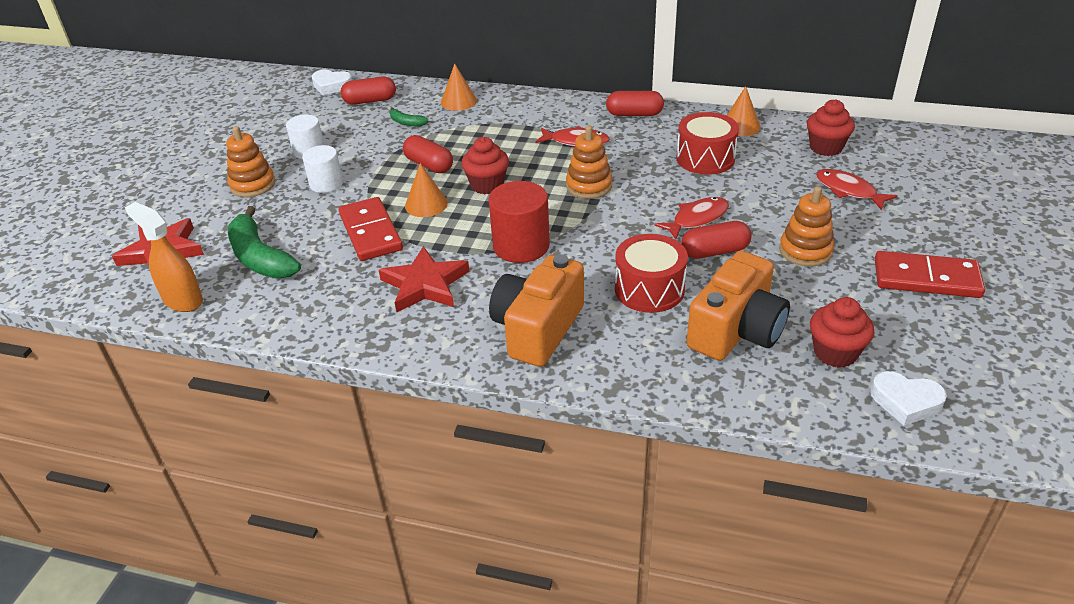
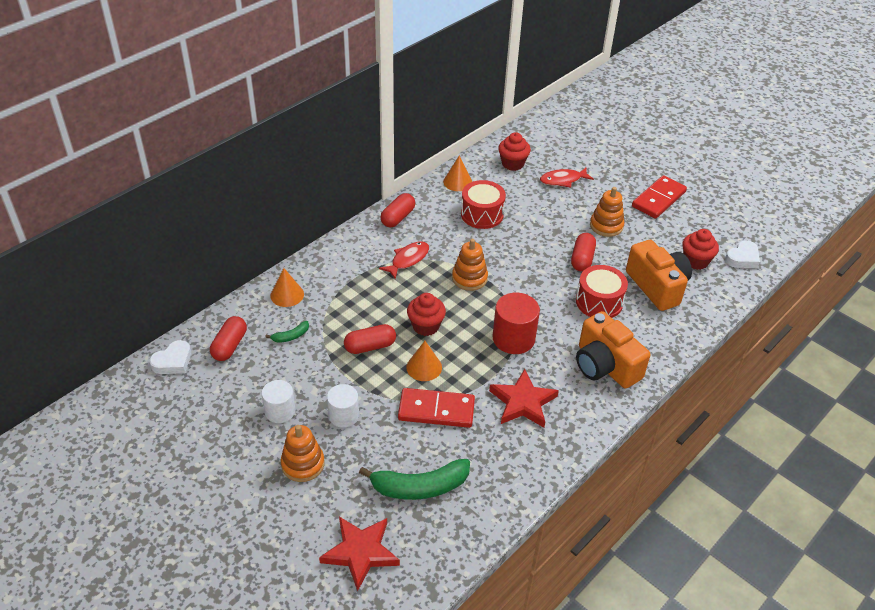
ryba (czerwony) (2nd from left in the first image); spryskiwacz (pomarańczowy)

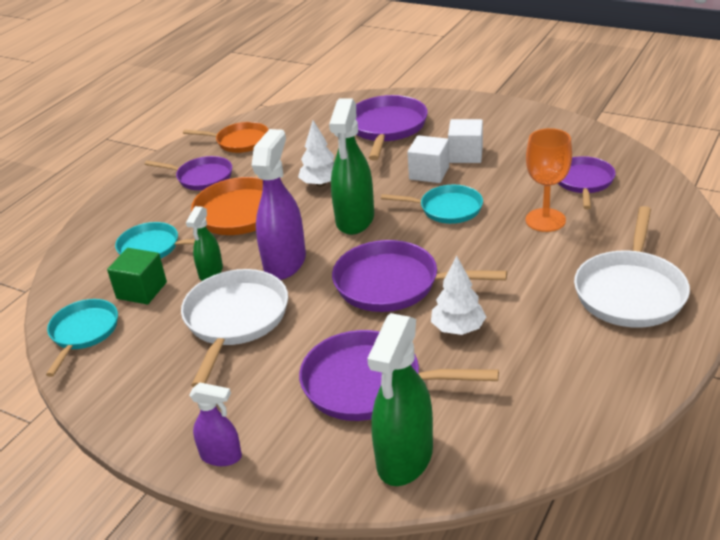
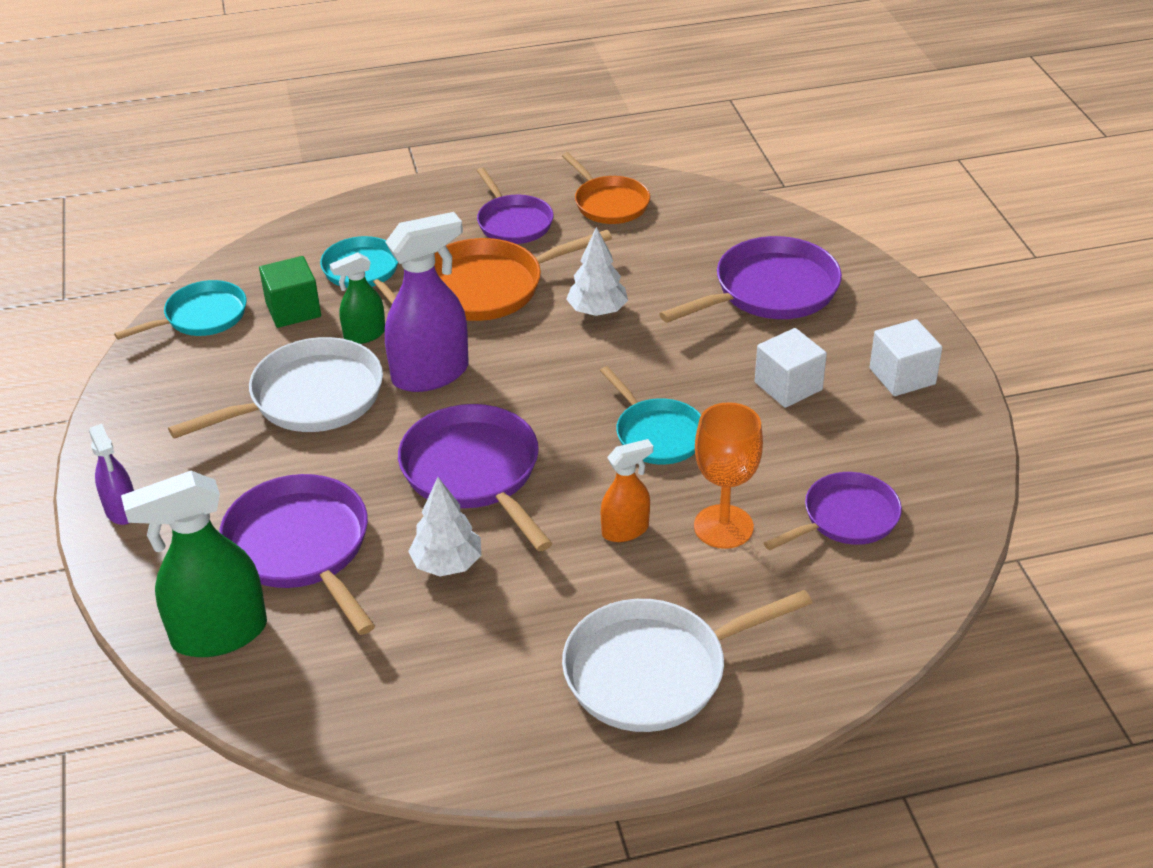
spryskiwacz (zielony) (2nd from left in the first image); sześcian (biały) (2nd from left); spryskiwacz (pomarańczowy)

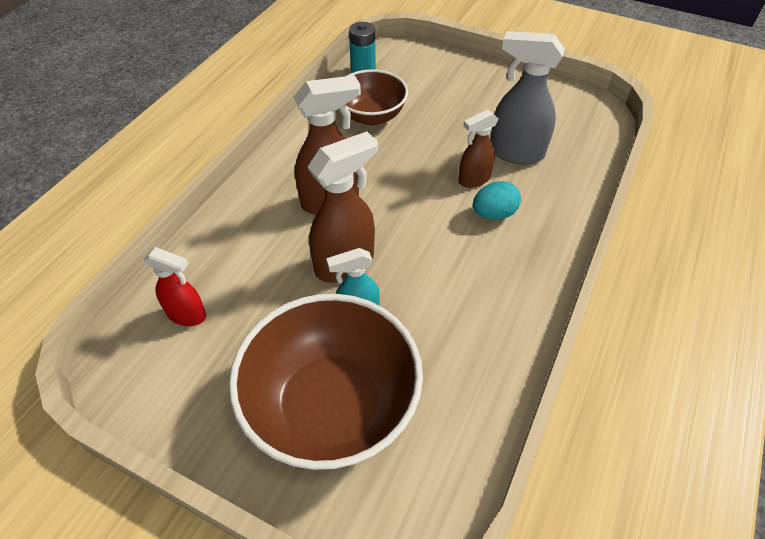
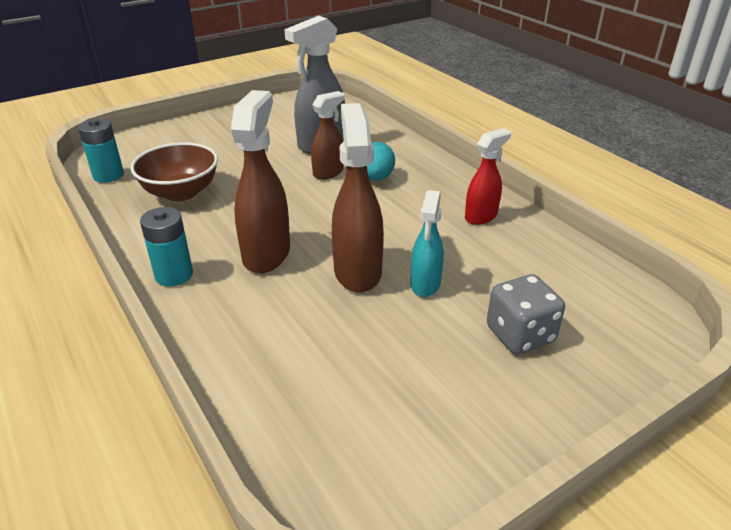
spryskiwacz (brązowy) (2nd from left); spryskiwacz (czerwony); kostka do gry (szary); bateria (turkusowy) (2nd from left)

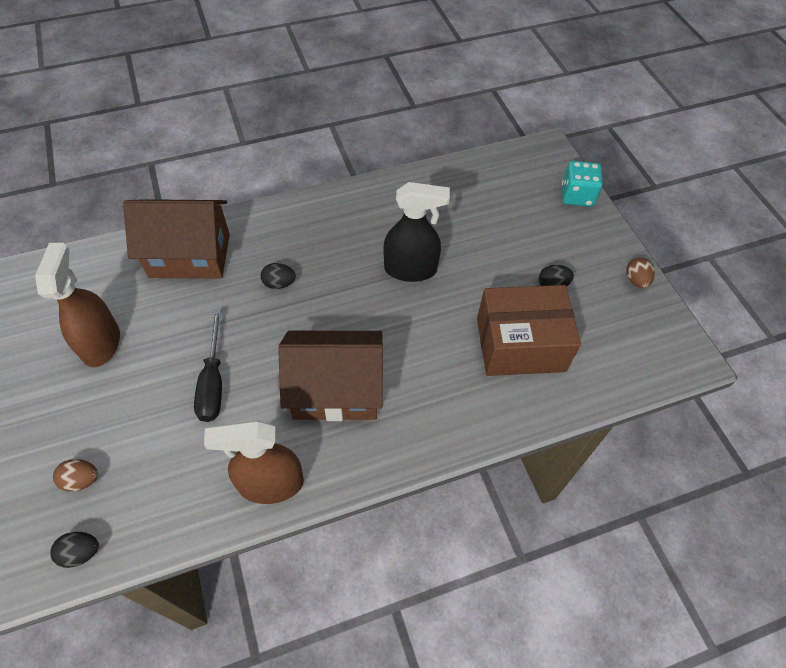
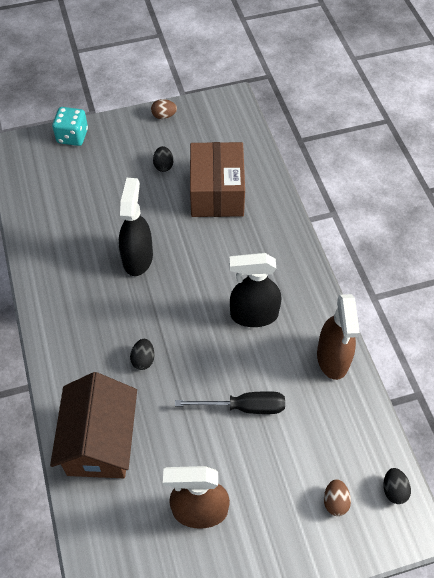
spryskiwacz (czarny) (2nd from left)

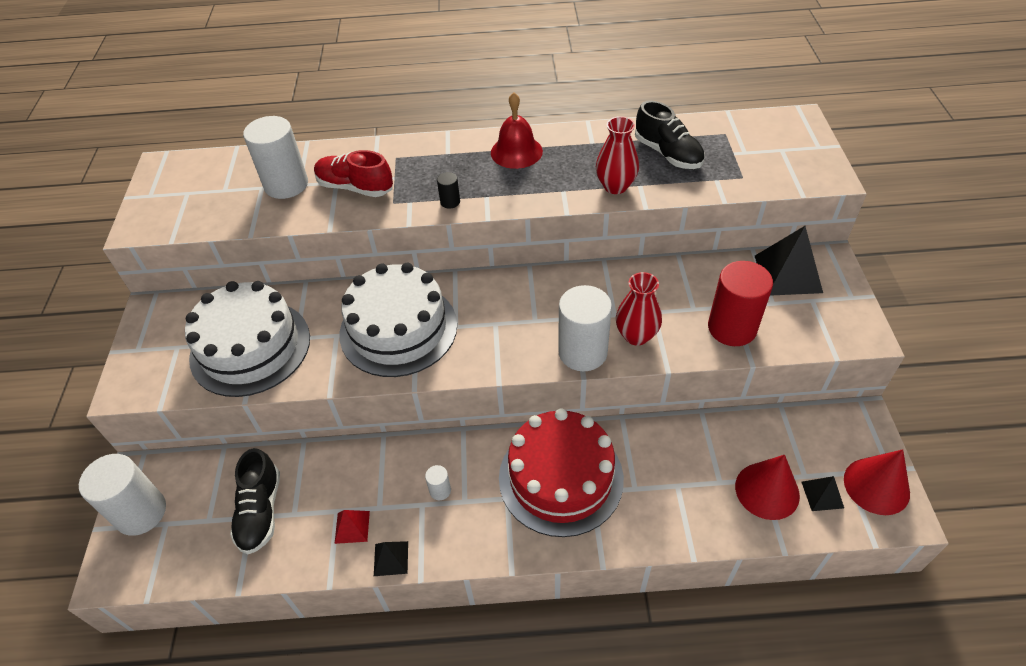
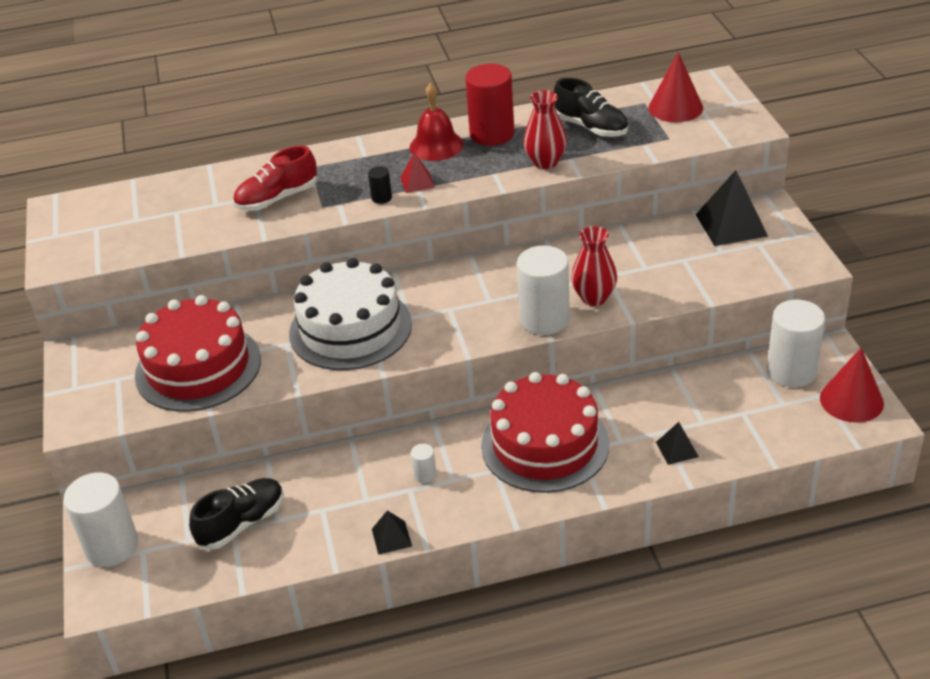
walec (biały) (4th from left); but (czerwony); walec (czerwony); tort (czerwony) (1st from left); but (czarny) (1st from left); stożek (czerwony) (1st from left); piramida (czarny) (2nd from left); piramida (czerwony)

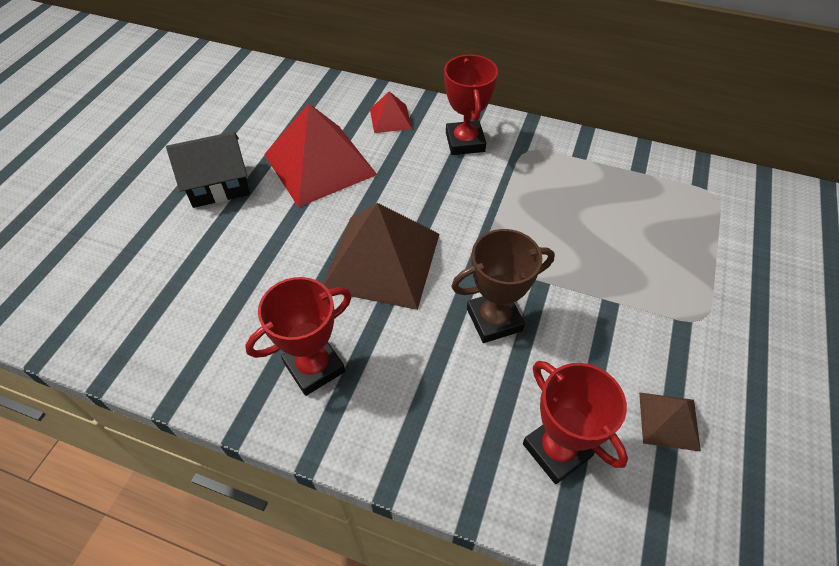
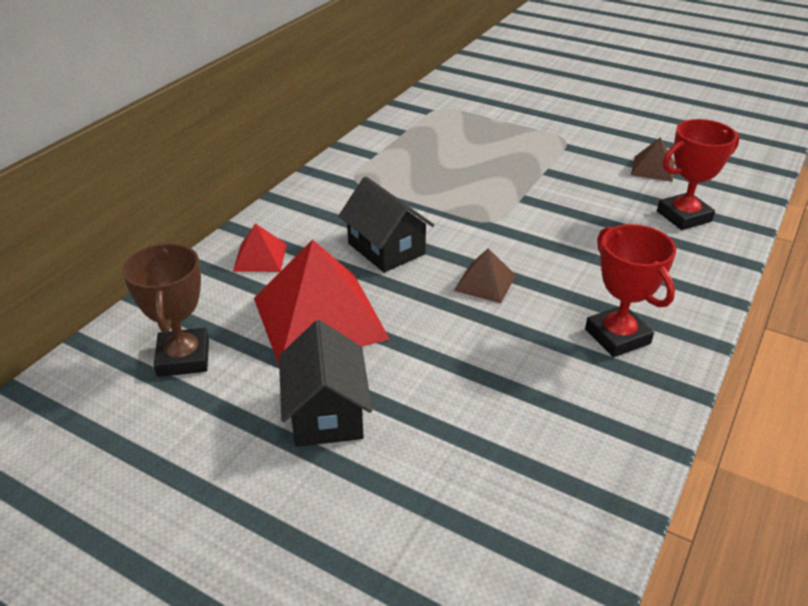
puchar (czerwony) (2nd from left in the first image); piramida (brązowy) (1st from left); puchar (brązowy); domek (czarny) (2nd from left)

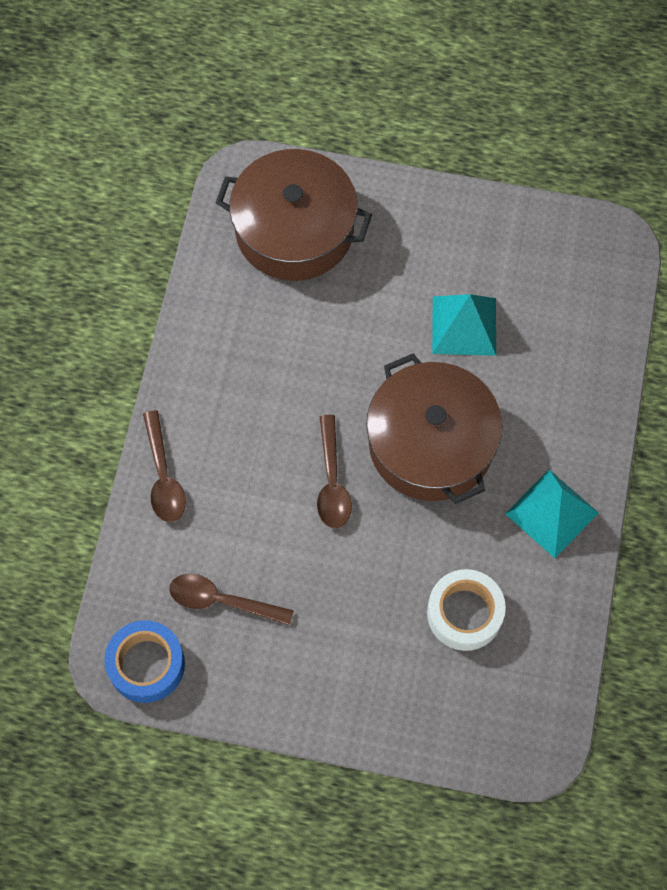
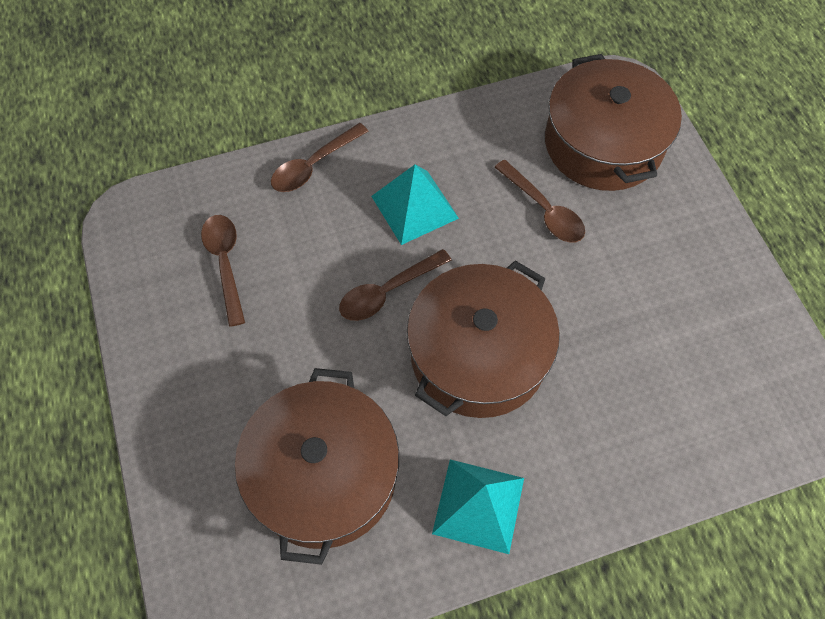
piramida (turkusowy) (1st from left); garnek (brązowy) (1st from left); taśma klejąca (niebieski); łyżka (brązowy) (4th from left)

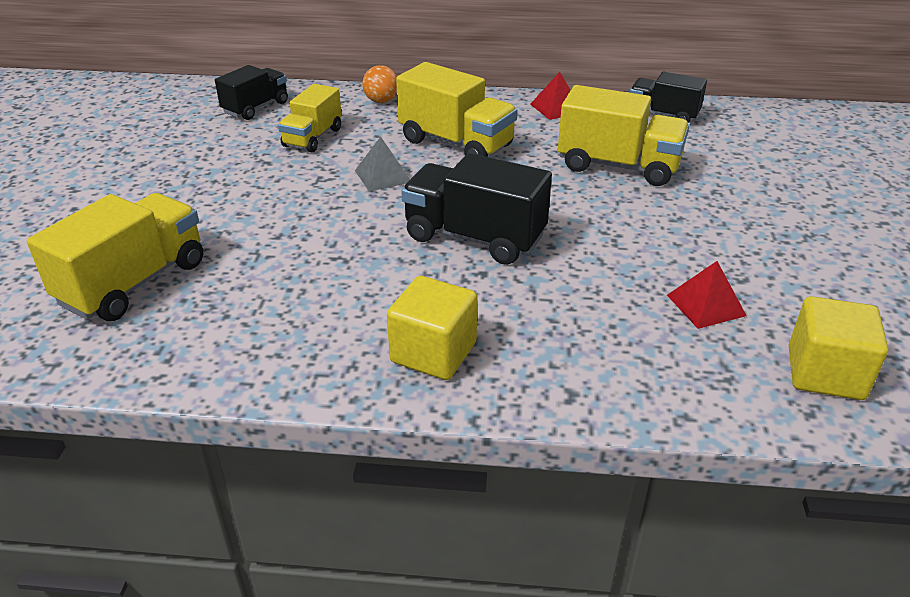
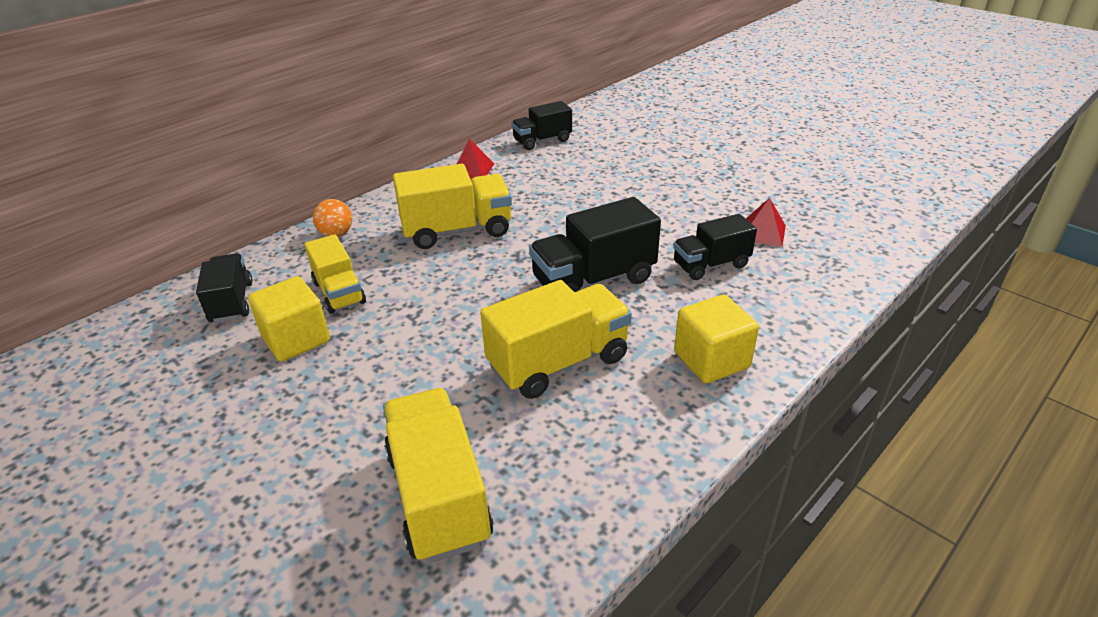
ciężarówka (żółty) (4th from left); piramida (szary); sześcian (żółty) (1st from left); ciężarówka (czarny) (4th from left)

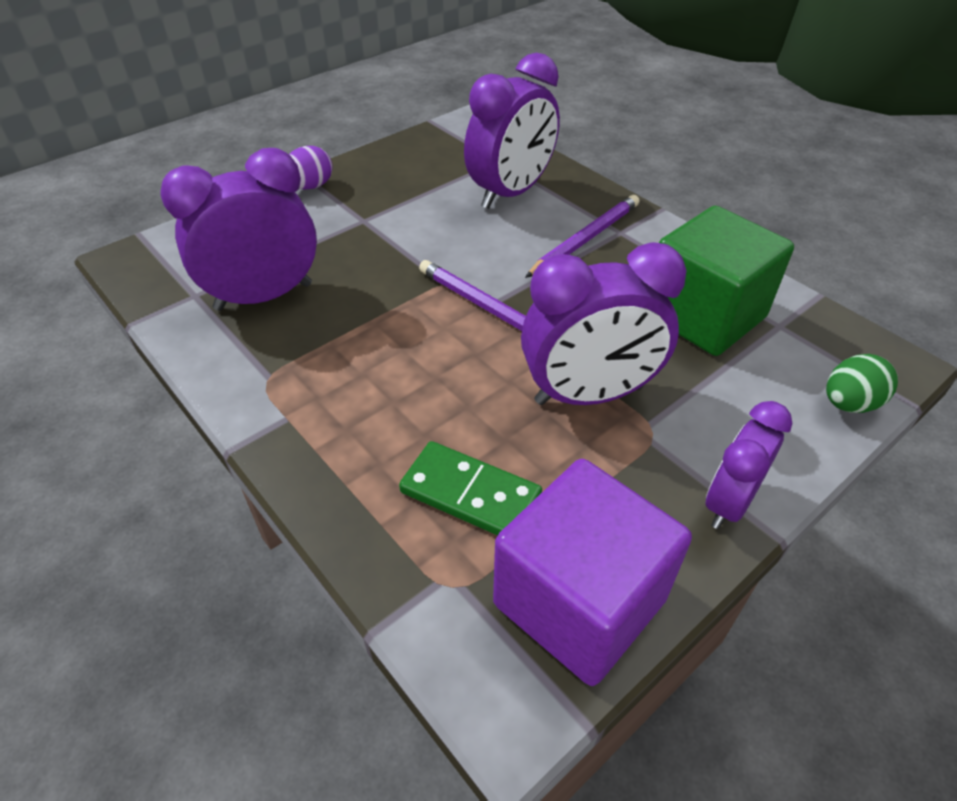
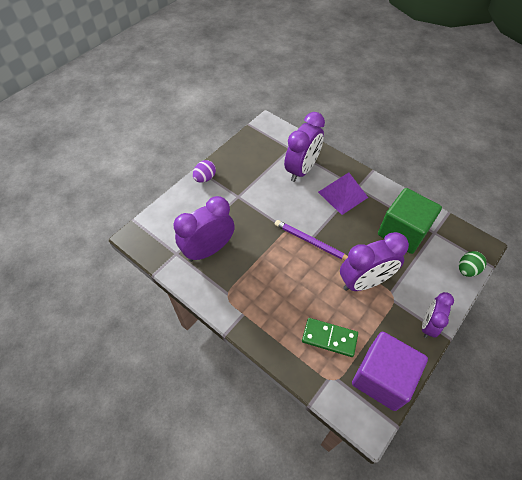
piramida (fioletowy)

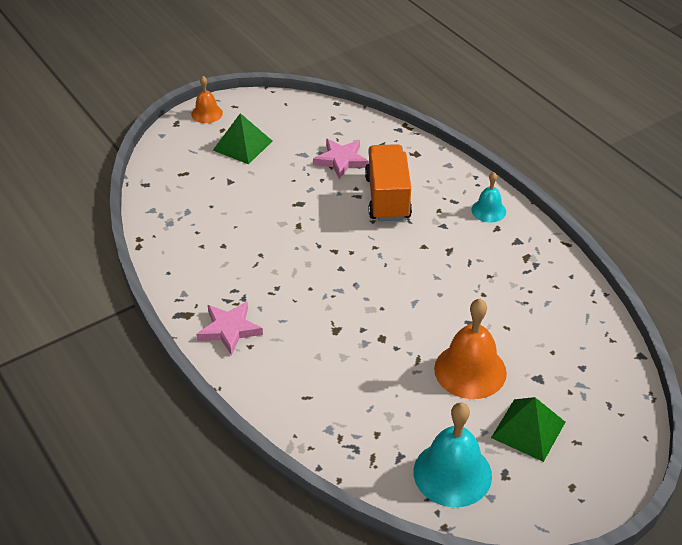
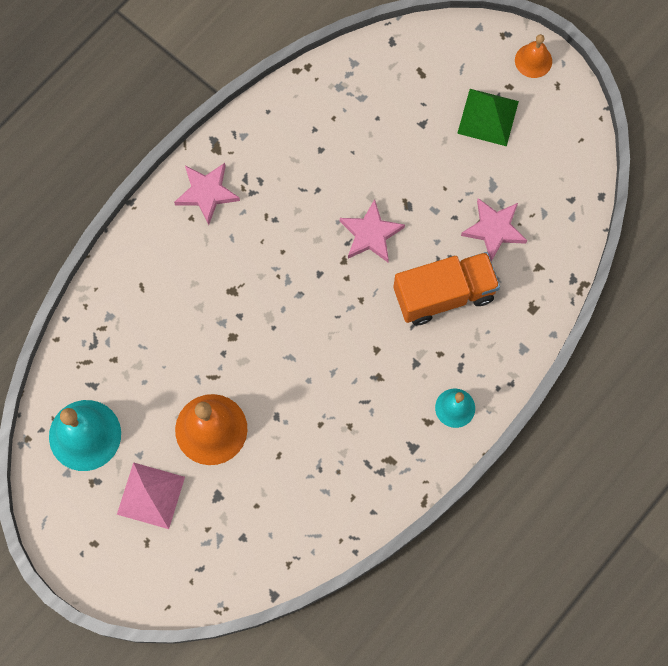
piramida (różowy); gwiazda (różowy) (2nd from left)

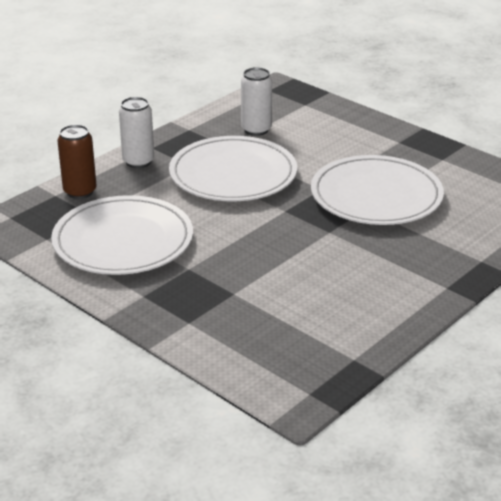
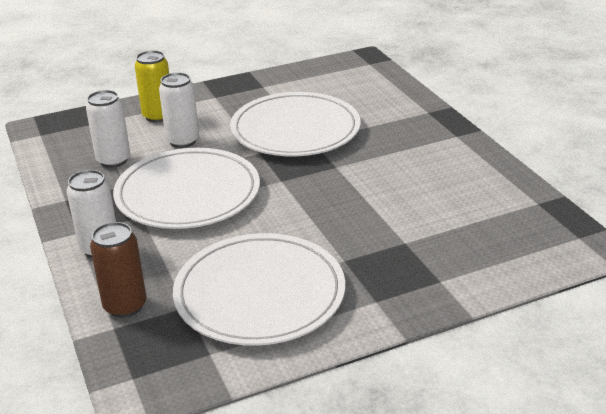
puszka (żółty); puszka (biały) (3rd from left)

